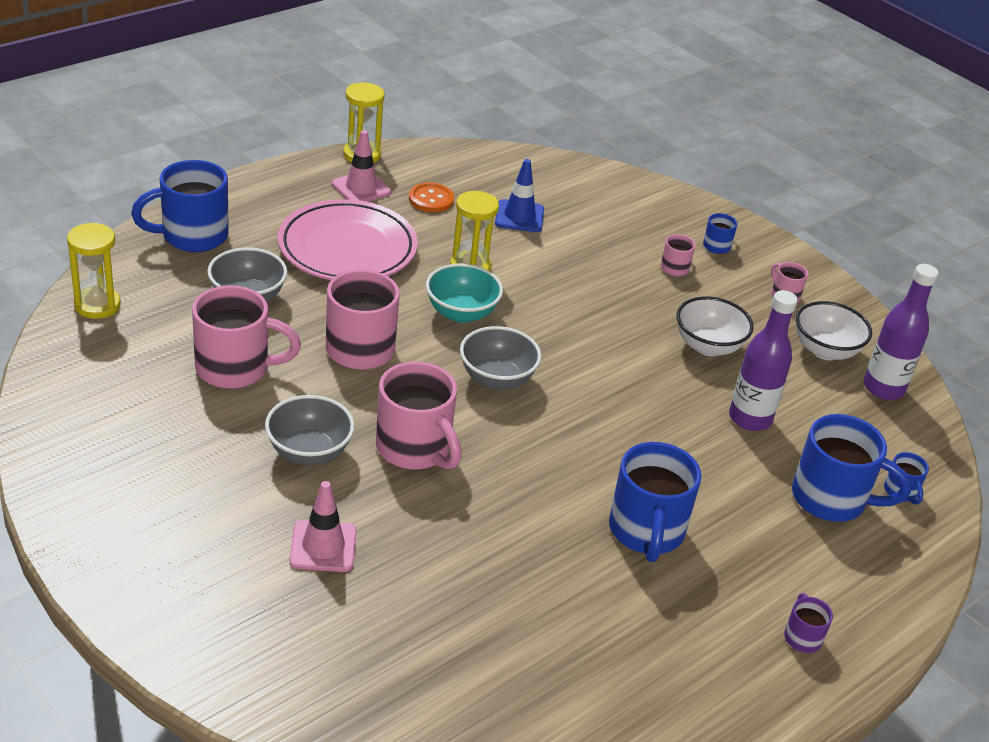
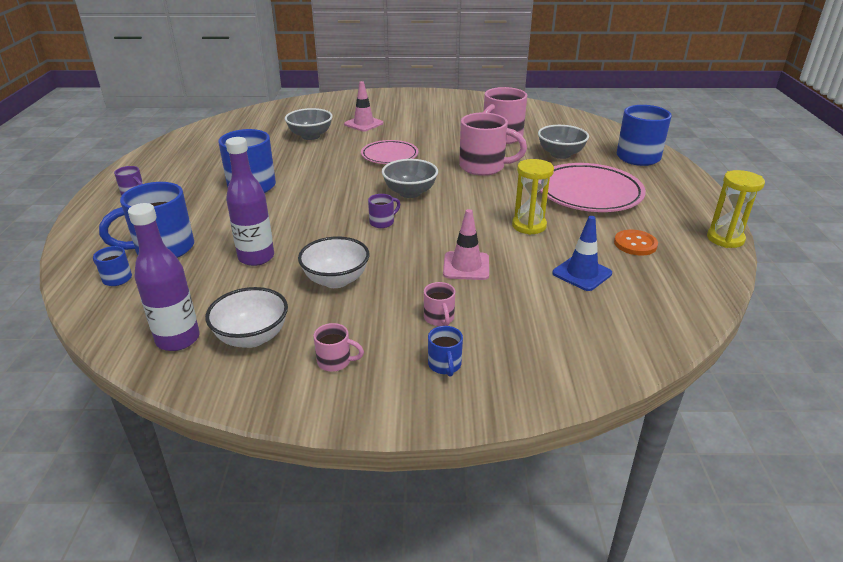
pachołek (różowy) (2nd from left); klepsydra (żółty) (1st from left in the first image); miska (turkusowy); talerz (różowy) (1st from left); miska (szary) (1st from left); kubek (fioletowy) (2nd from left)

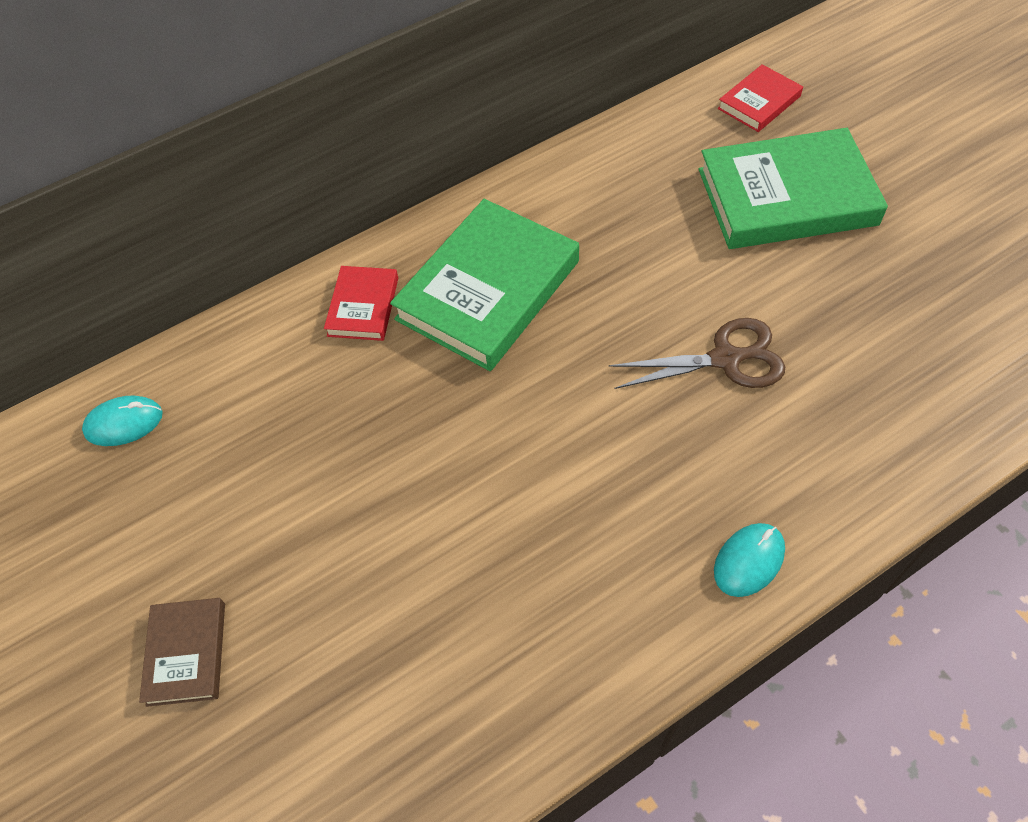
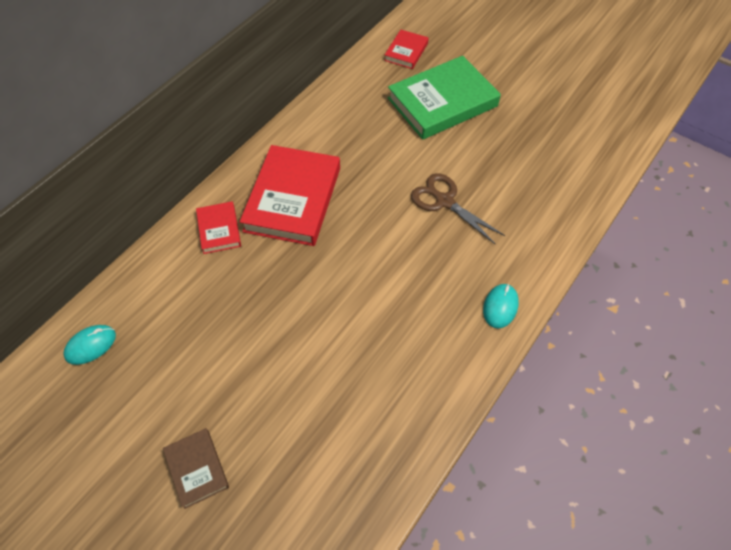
książka (czerwony) (2nd from left); nożyczki (brązowy)

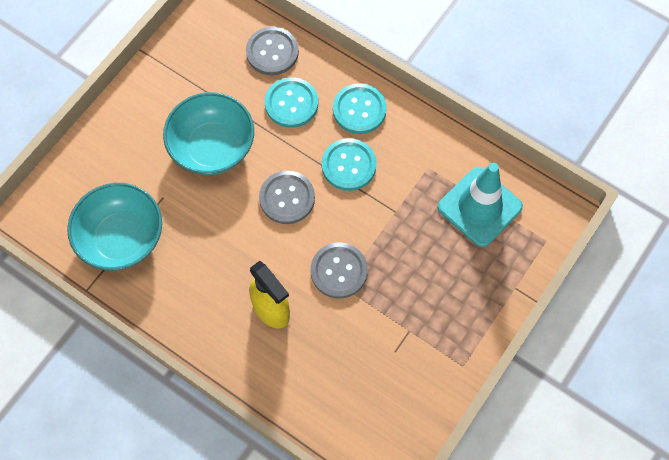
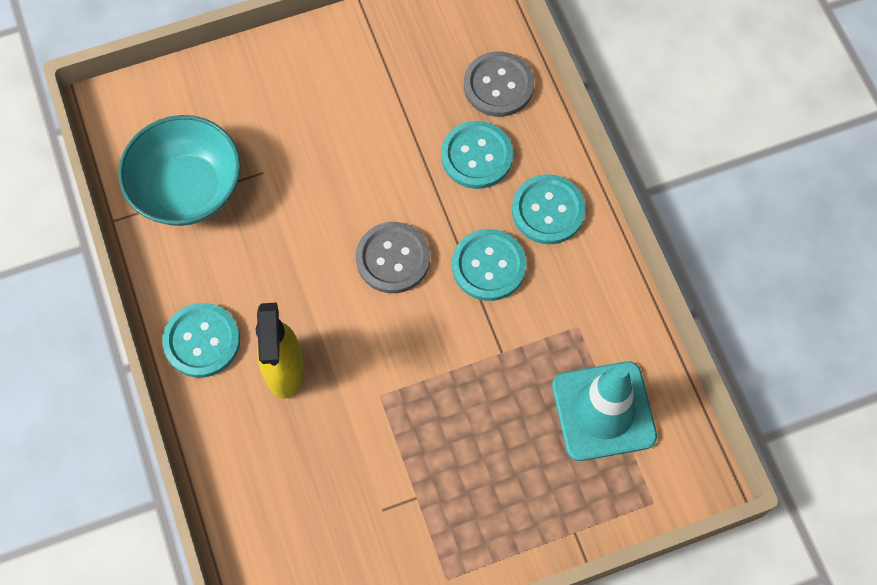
miska (turkusowy) (2nd from left in the first image); guzik (szary) (3rd from left in the first image); guzik (turkusowy) (1st from left)

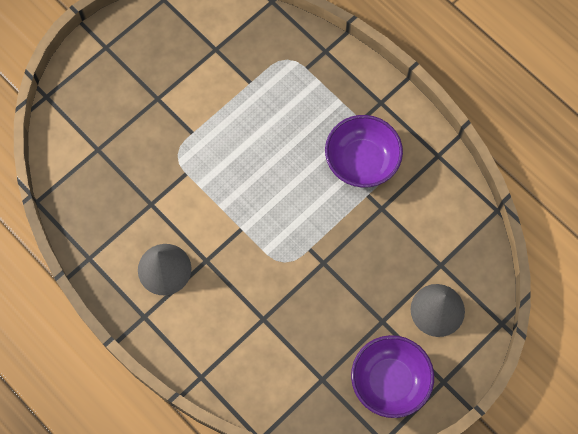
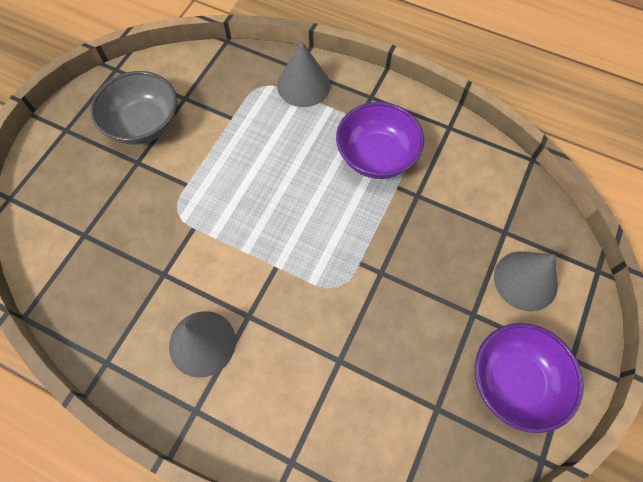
stożek (szary) (2nd from left); miska (szary)

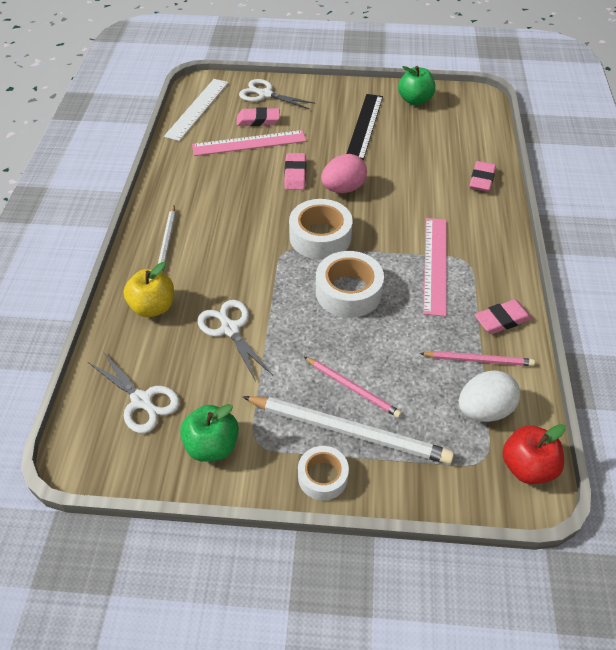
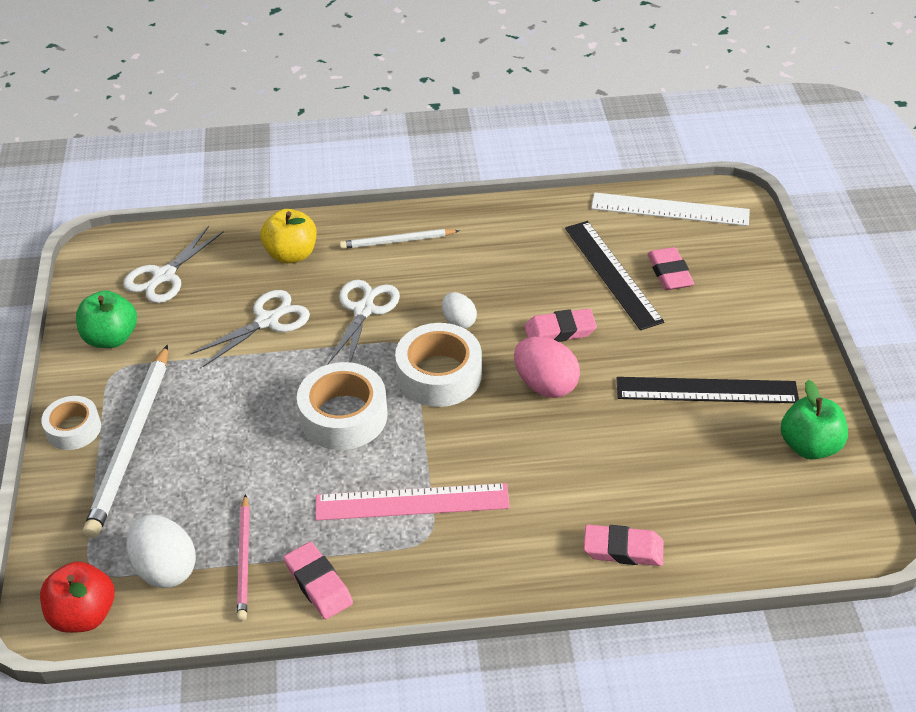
nożyczki (biały) (3rd from left); linijka (czarny) (1st from left); ołówek (różowy) (1st from left in the first image); jajko (biały) (2nd from left)

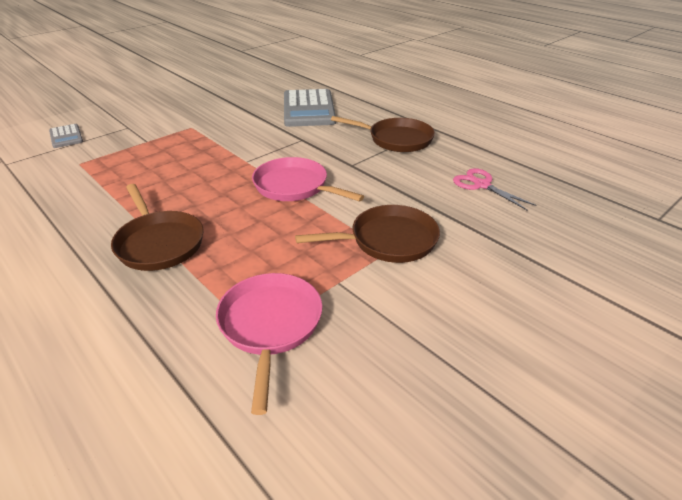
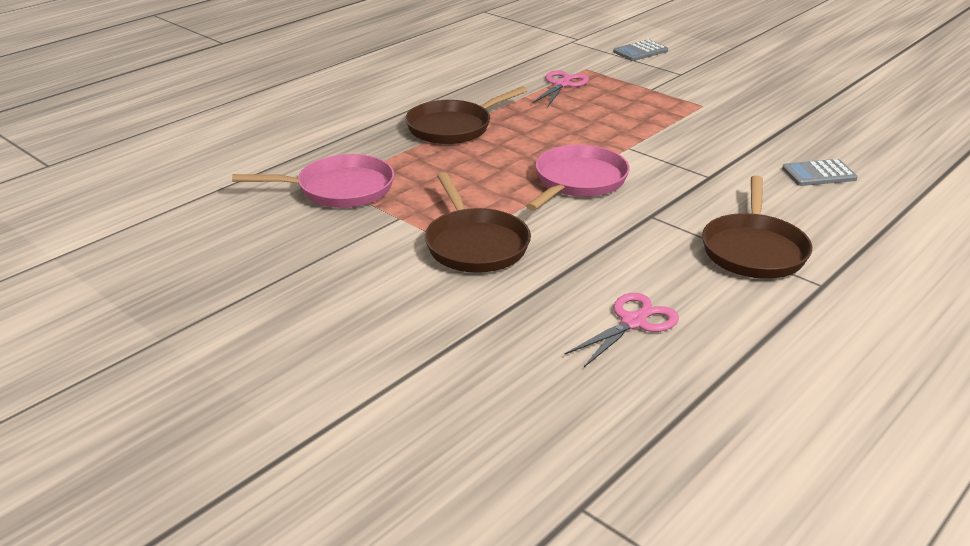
kalkulator (szary) (2nd from left); nożyczki (różowy) (1st from left)

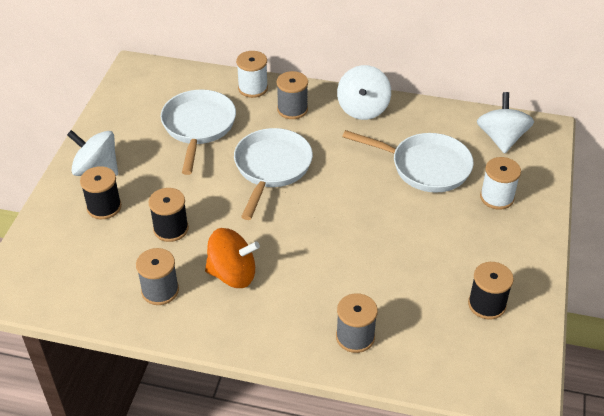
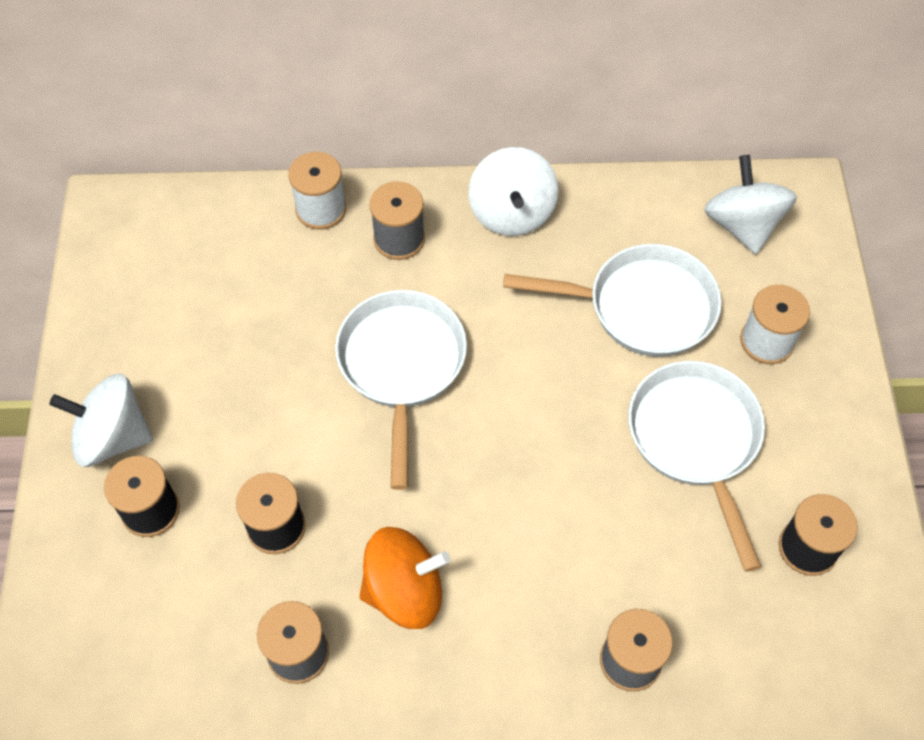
patelnia (biały) (3rd from left)

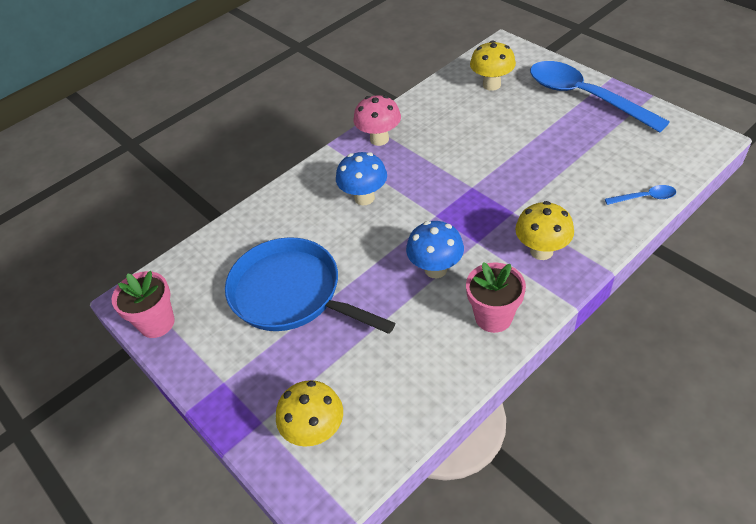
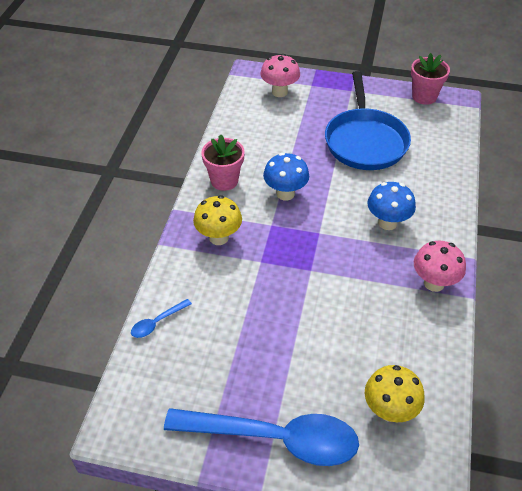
patelnia (niebieski); grzyb (różowy) (1st from left)

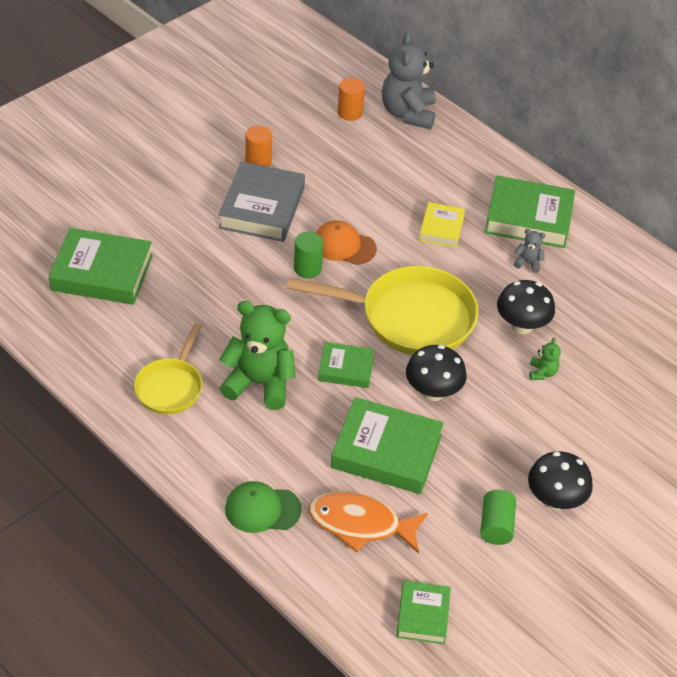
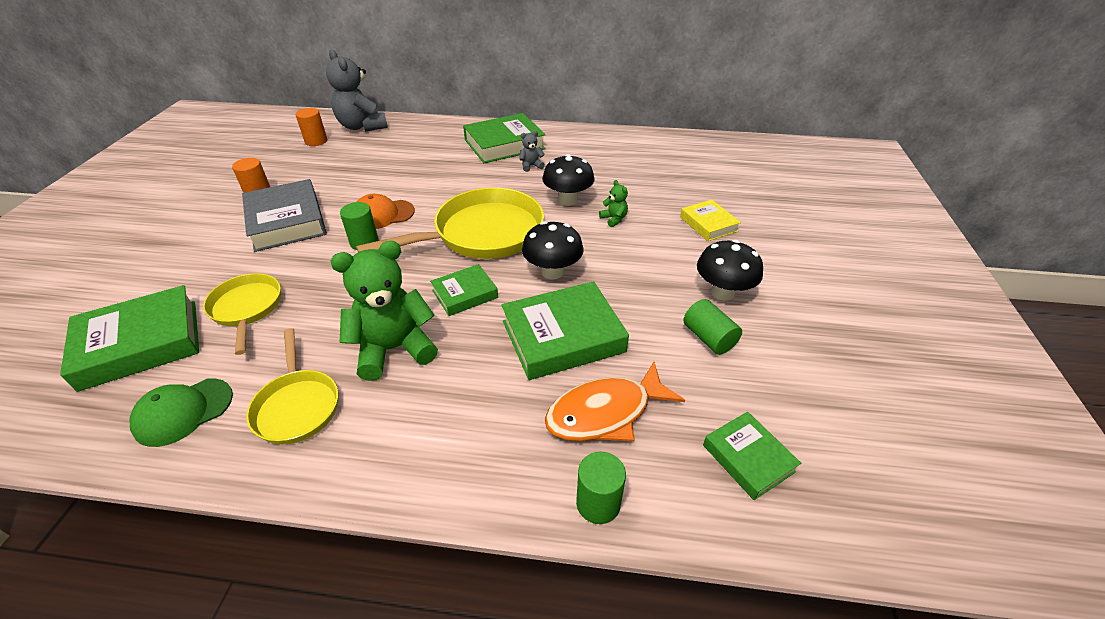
książka (żółty); czapka (zielony); patelnia (żółty) (1st from left); walec (zielony) (2nd from left)

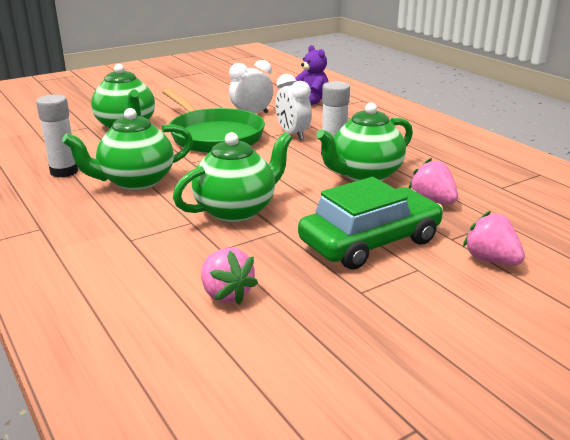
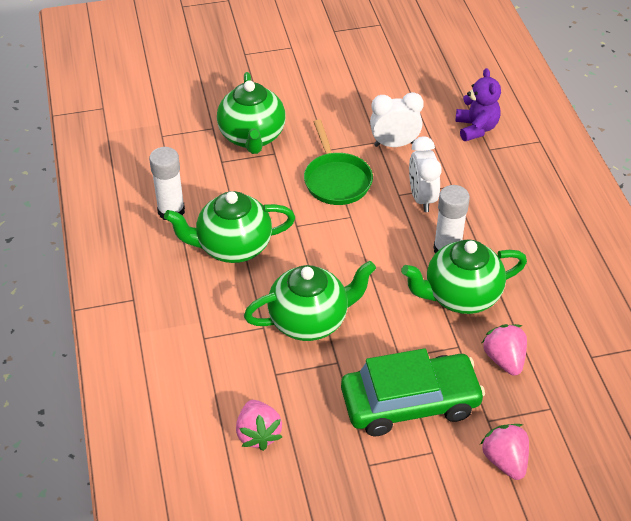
patelnia (zielony)

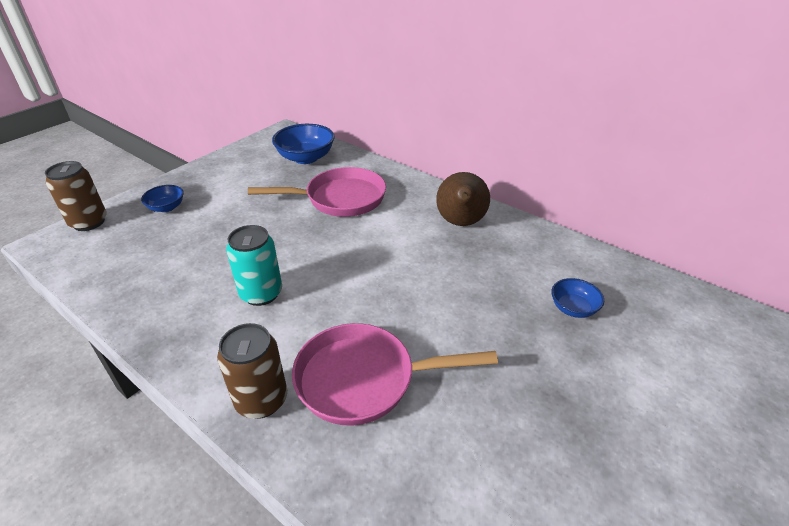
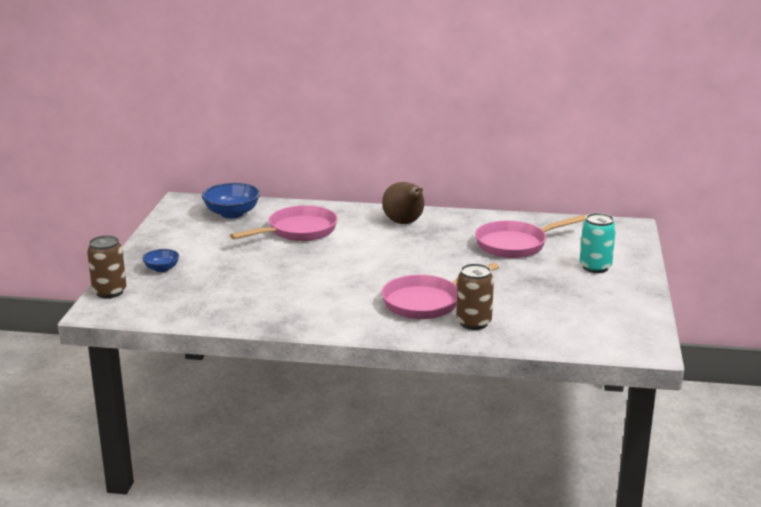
puszka (turkusowy); patelnia (różowy) (3rd from left); puszka (brązowy) (2nd from left)

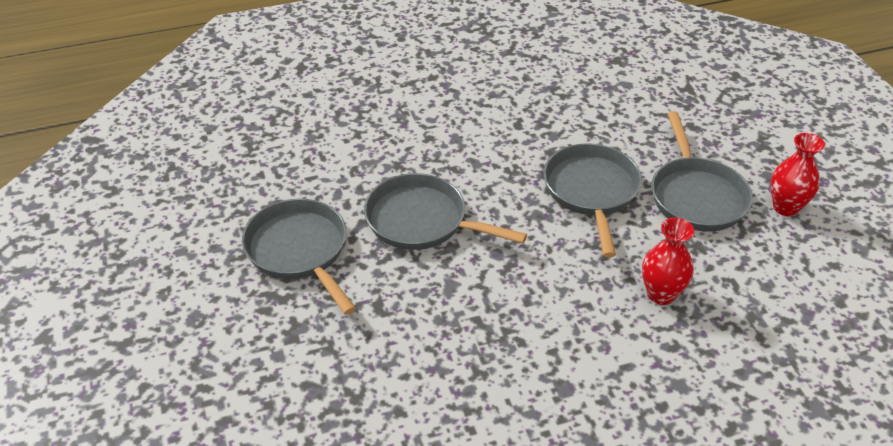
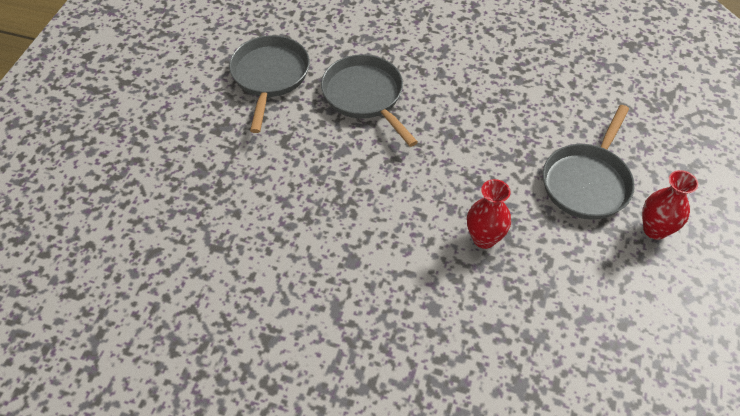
patelnia (szary) (3rd from left in the first image)

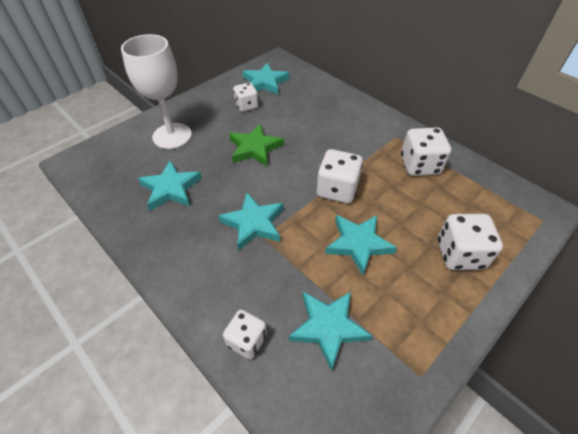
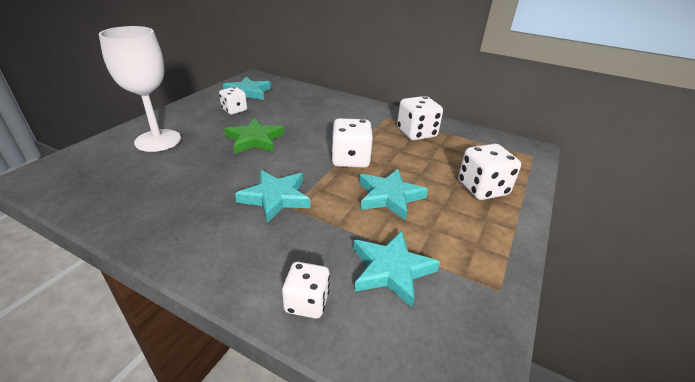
gwiazda (turkusowy) (1st from left in the first image)

